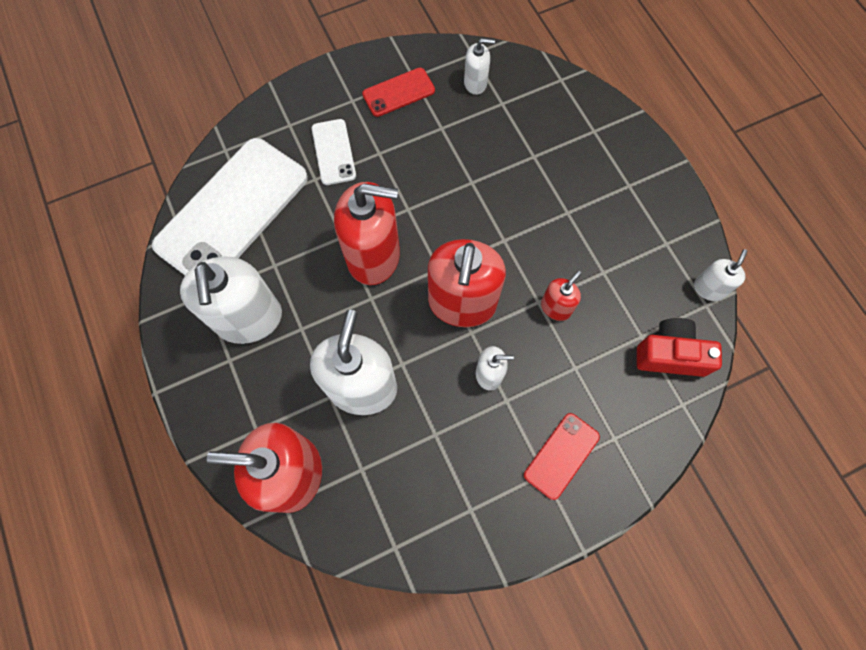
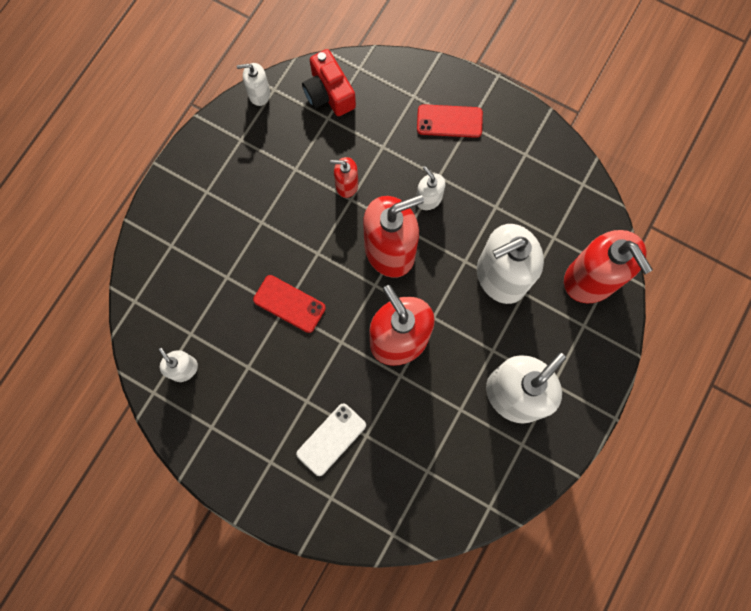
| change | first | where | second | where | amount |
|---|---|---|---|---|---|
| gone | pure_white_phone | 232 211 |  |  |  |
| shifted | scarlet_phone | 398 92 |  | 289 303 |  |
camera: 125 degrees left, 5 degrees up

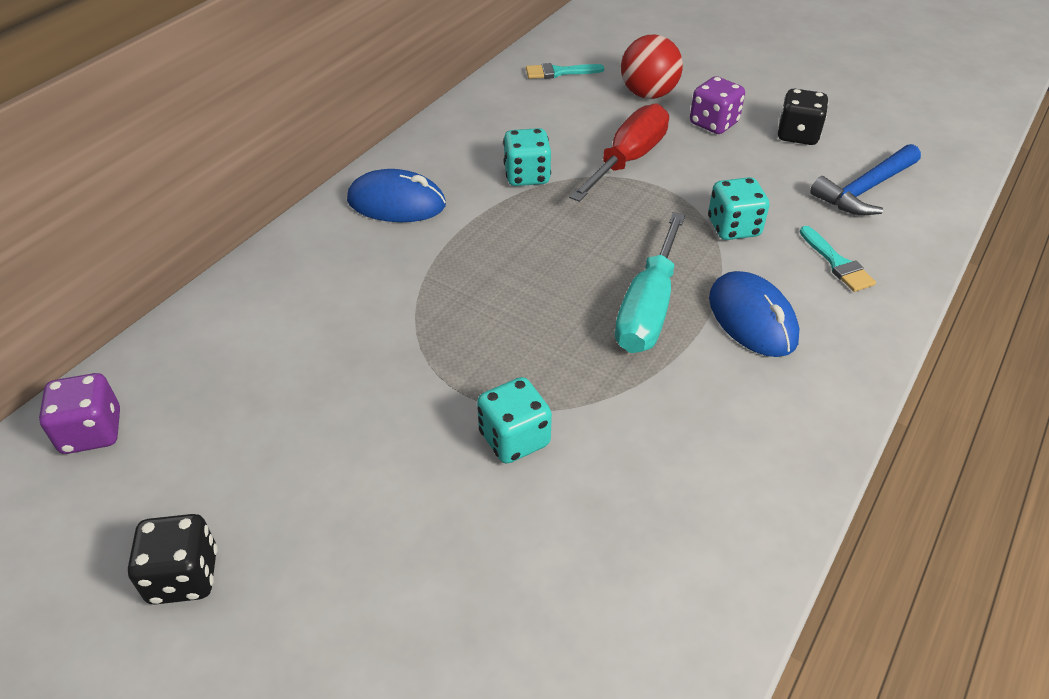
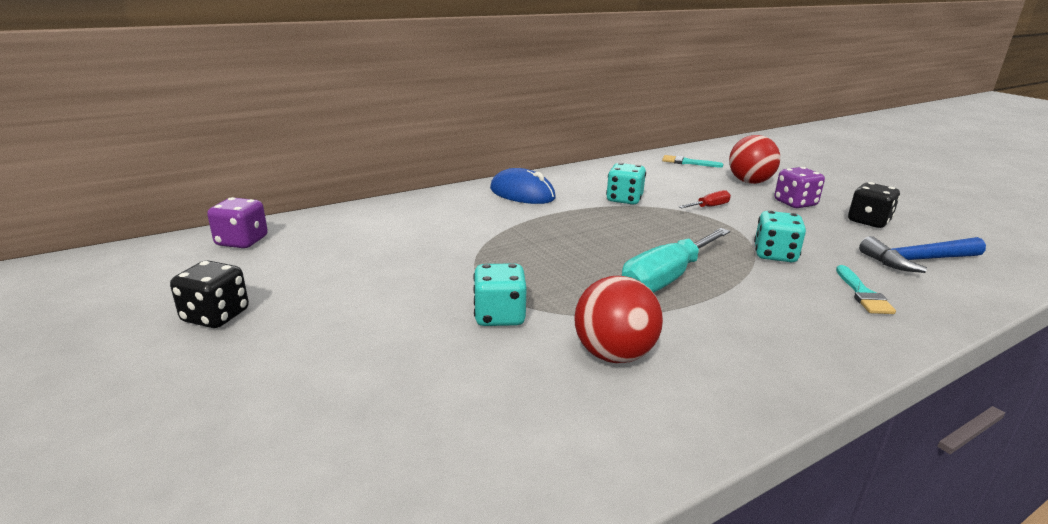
| change | first | where | second | where | amount |
|---|---|---|---|---|---|
| gone | royal_blue_computer_mouse | 752 319 |  |  |  |
| new |  |  | scarlet_ball | 614 355 |  |
| scaled | scarlet_hand_screwdriver | 628 160 |  | 709 207 | x0.48 |
camera: 25 degrees right, 20 degrees down

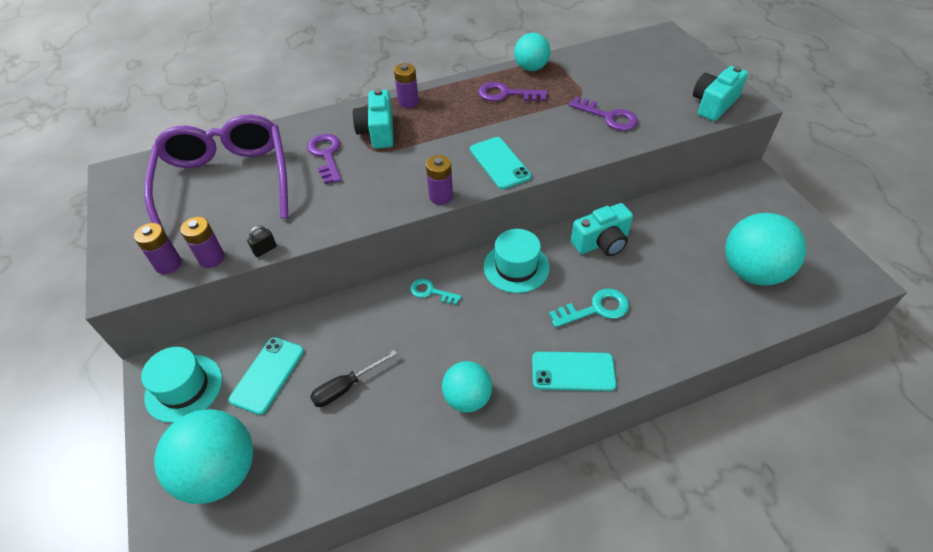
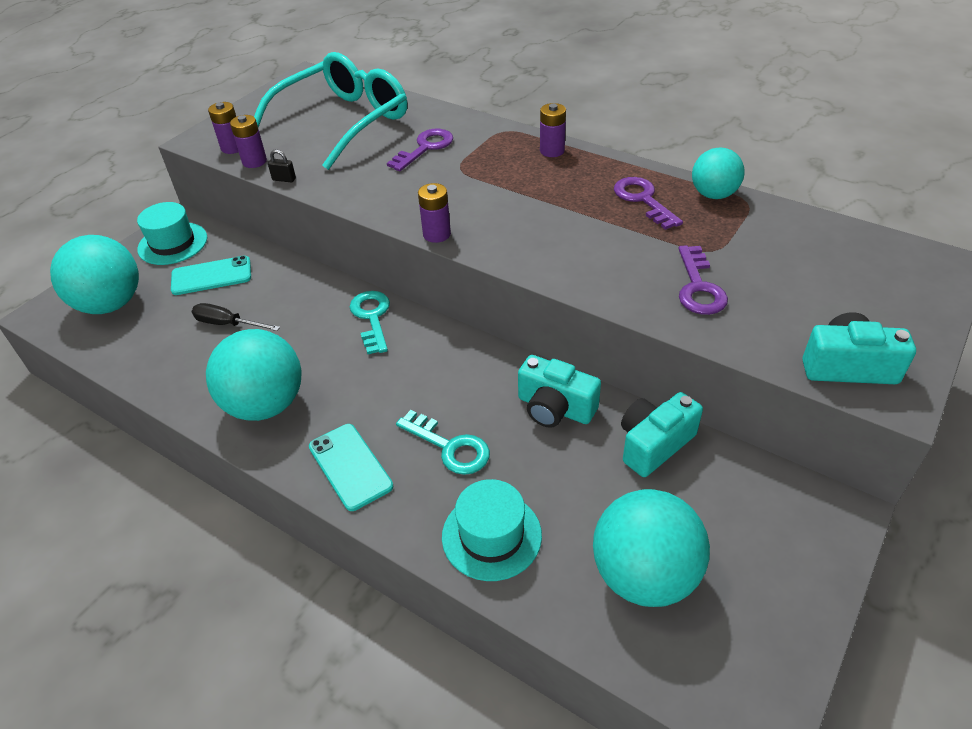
| change | first | where | second | where | amount |
|---|---|---|---|---|---|
| gone | aqua_phone | 499 163 |  |  |  |
| shifted | aqua_compact_camera | 378 132 |  | 654 444 |  |
| shifted | aqua_top_hat | 516 267 |  | 491 536 |  |
| repainted | royal_purple_glasses | 226 181 | aqua_glasses | 343 121 |  |
| scaled | aqua_door_key | 431 292 |  | 372 318 | x1.50 |
| scaled | aqua_ball | 467 398 |  | 265 404 | x1.63 |
camera: 55 degrees right, 5 degrees down

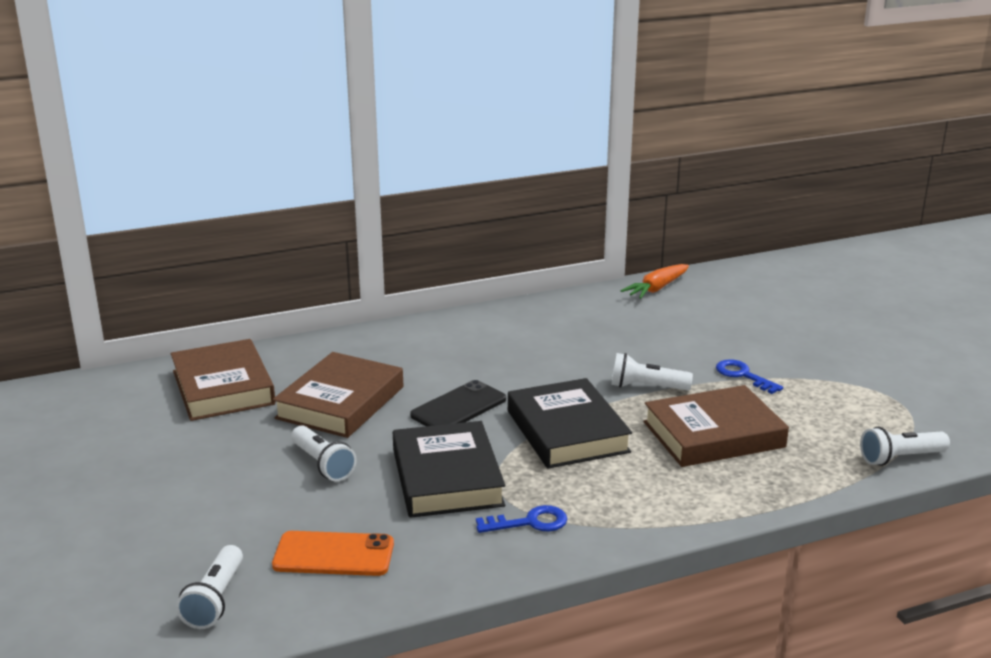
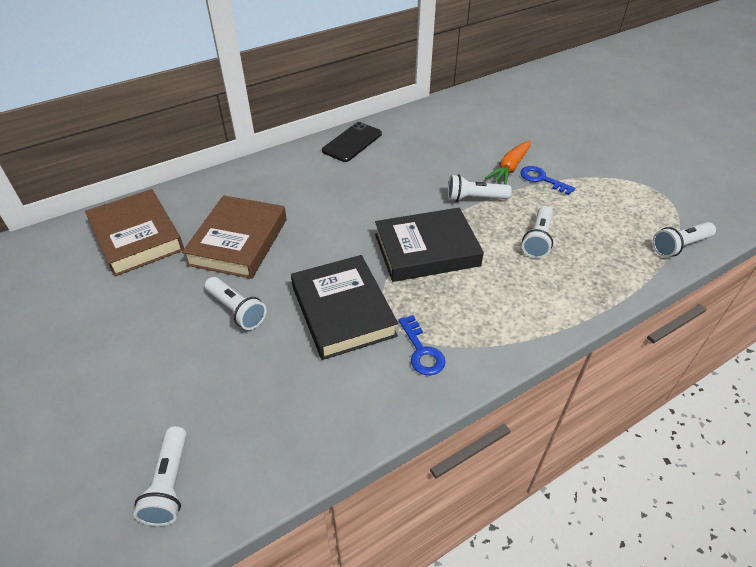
| change | first | where | second | where | amount |
|---|---|---|---|---|---|
| gone | orange-coloured_phone | 334 554 |  |  |  |
| shifted | jet-black_phone | 458 407 |  | 352 142 |  |
| shifted | orange-coloured_toy_carrot | 656 289 |  | 510 168 |  |
| swapped | brown_hardcover | 713 434 | pure_white_flashlight | 538 239 |  |
| rotated | royal_blue_door_key | 530 522 |  | 422 351 | 90 degrees clockwise |
| rotated | jet-black_hardcover | 567 431 |  | 426 250 | 75 degrees counterclockwise |
camera: 10 degrees left, 20 degrees up

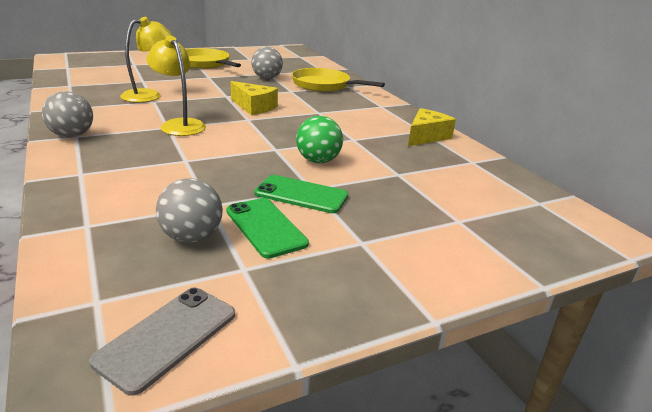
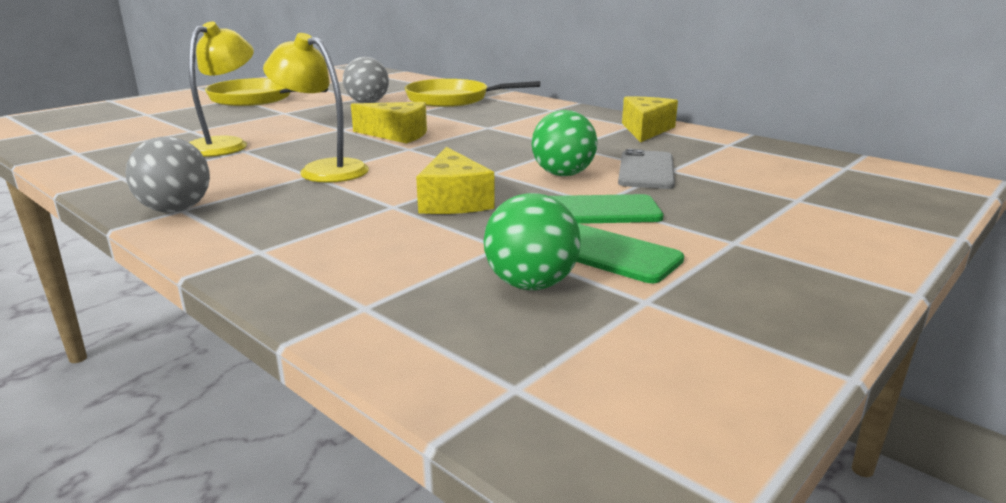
| change | first | where | second | where | amount |
|---|---|---|---|---|---|
| new |  |  | golden_cheese_wedge | 453 200 |  |
| shifted | grey_phone | 167 337 |  | 646 170 |  |
| repainted | grey_ball | 191 237 | emerald_ball | 531 284 |  |
camera: 20 degrees left, 5 degrees down

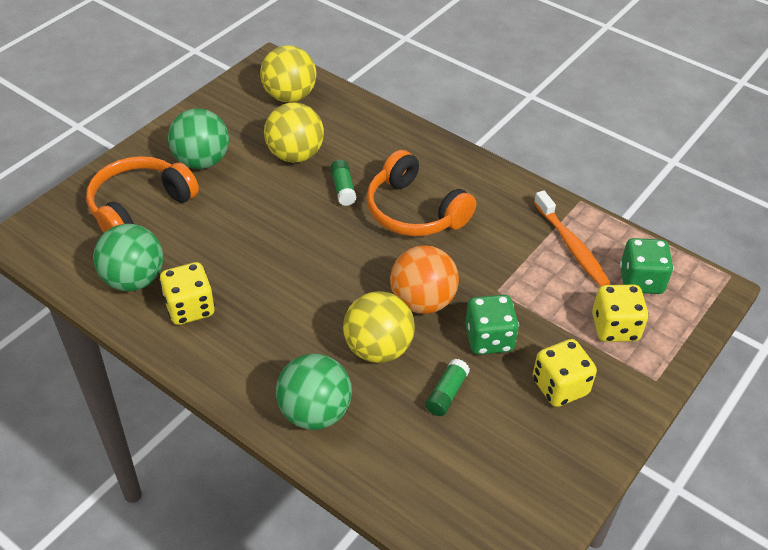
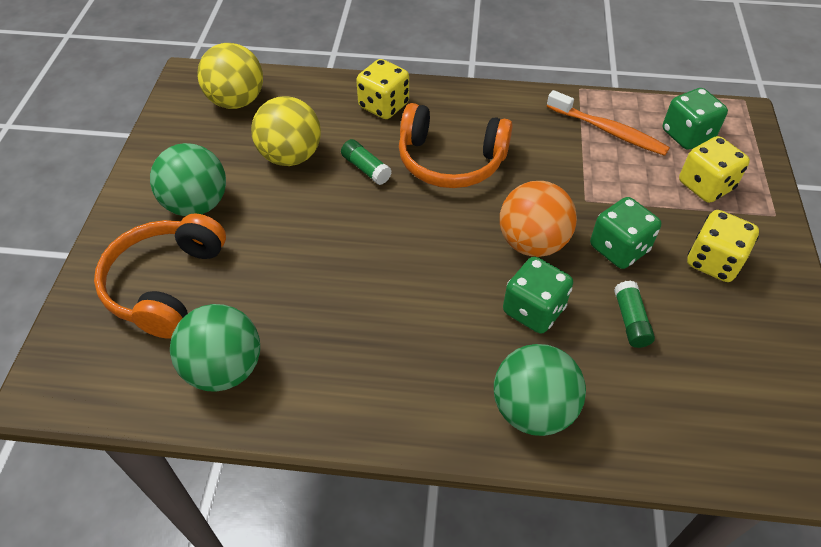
| change | first | where | second | where | amount |
|---|---|---|---|---|---|
| shifted | golden_die | 190 308 |  | 383 106 |  |
| swapped | golden_ball | 378 348 | emerald_die | 533 310 |  |
camera: 30 degrees left, 5 degrees up

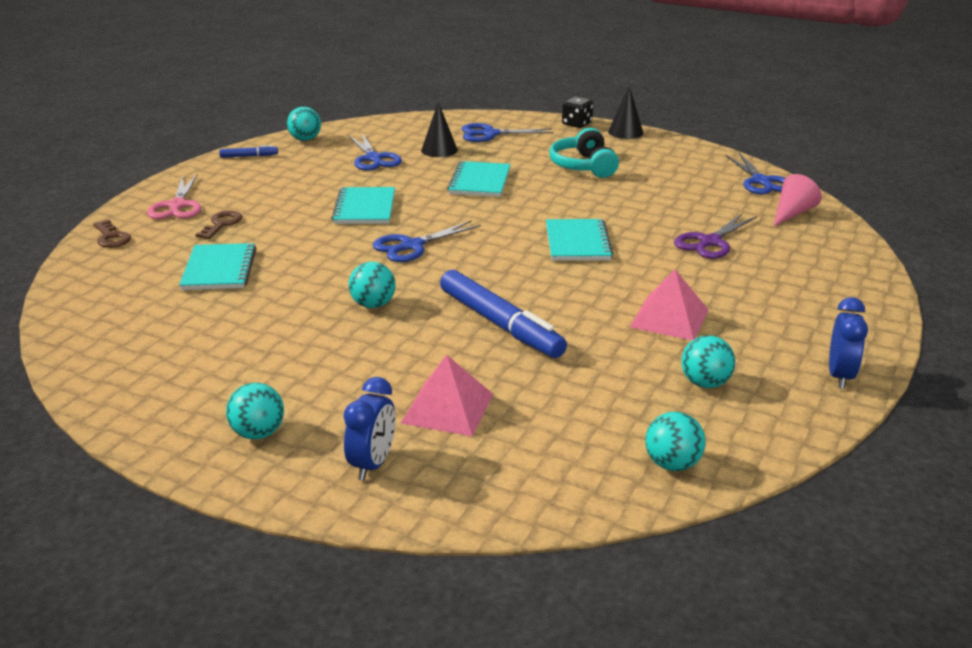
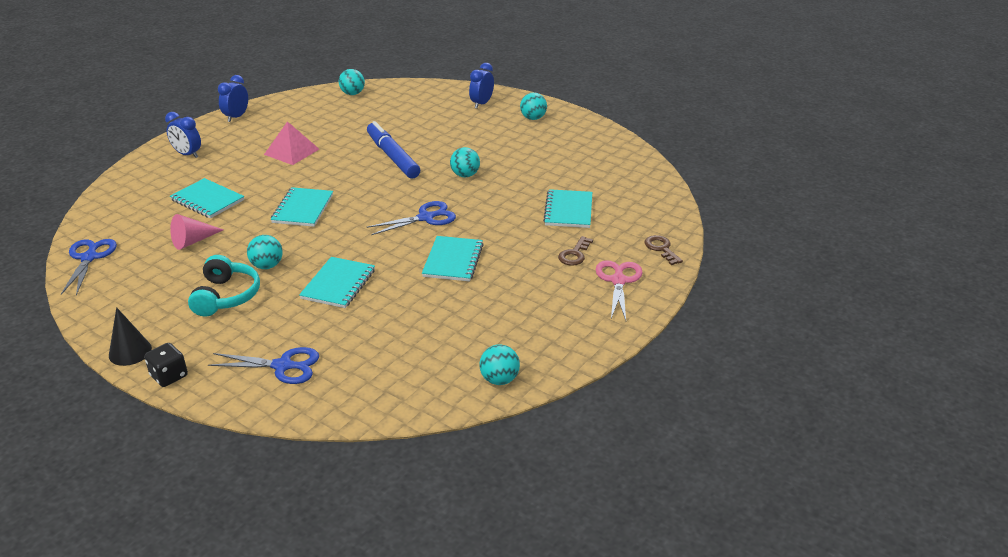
| change | first | where | second | where | amount |
|---|---|---|---|---|---|
| gone | royal_blue_felt_pen | 249 156 |  |  |  |
| gone | royal_blue_scissors | 373 158 |  |  |  |
| gone | rose-pink_pyramid | 447 408 |  |  |  |
| gone | jet-black_cone | 439 150 |  |  |  |
| new |  |  | royal_blue_alarm_clock | 187 154 |  |
| shifted | aqua_ball | 705 383 |  | 267 266 |  |
| shifted | rose-pink_cone | 792 213 |  | 193 241 |  |
| swapped | royal_purple_scissors | 710 242 | aqua_exercise_book | 207 200 |  |
camera: 170 degrees left, 5 degrees up

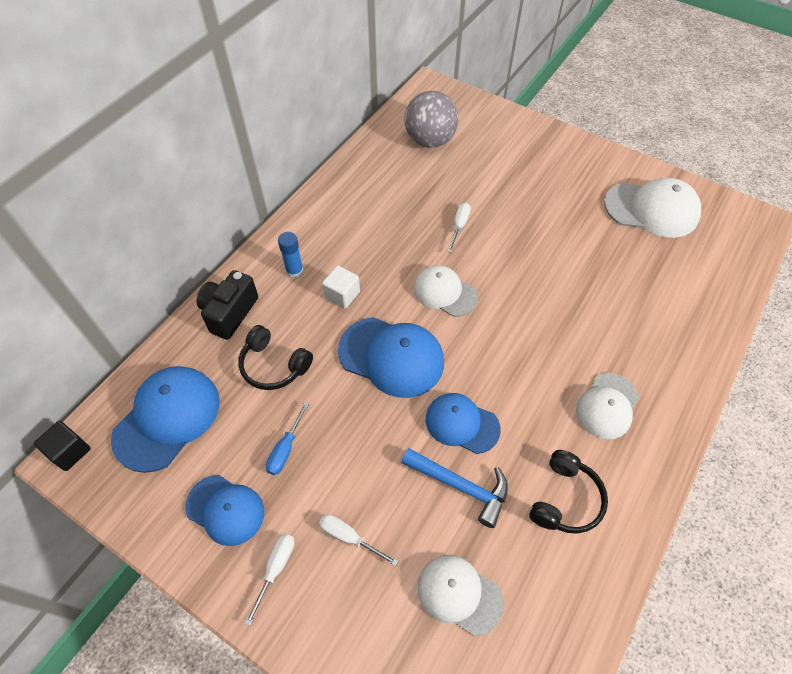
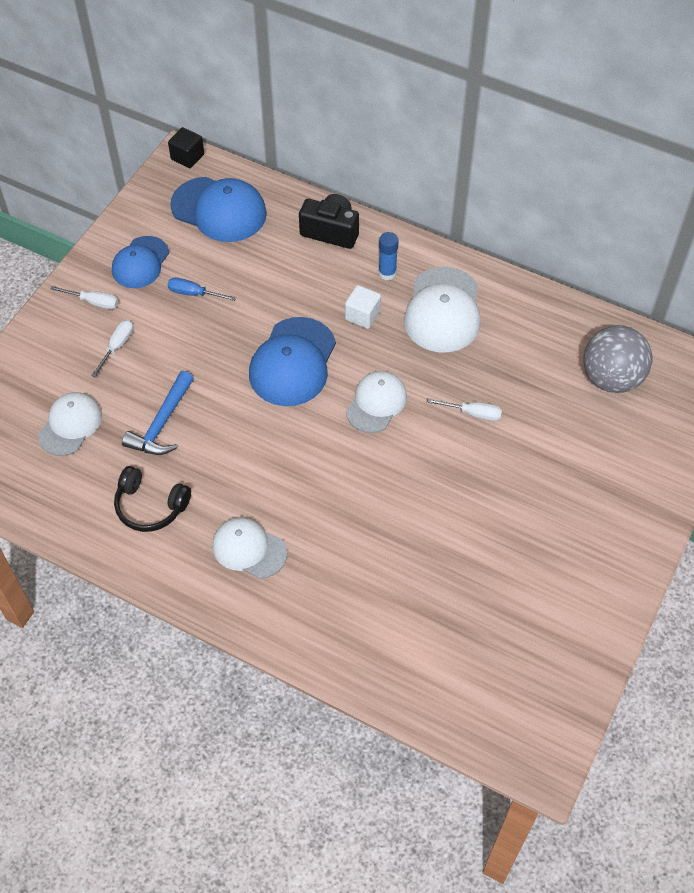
| change | first | where | second | where | amount |
|---|---|---|---|---|---|
| gone | jet-black_headset | 274 365 |  |  |  |
| gone | royal_blue_baseball_cap | 462 424 |  |  |  |
| shifted | pure_white_baseball_cap | 651 209 |  | 443 310 |  |
camera: 85 degrees right, 0 degrees up

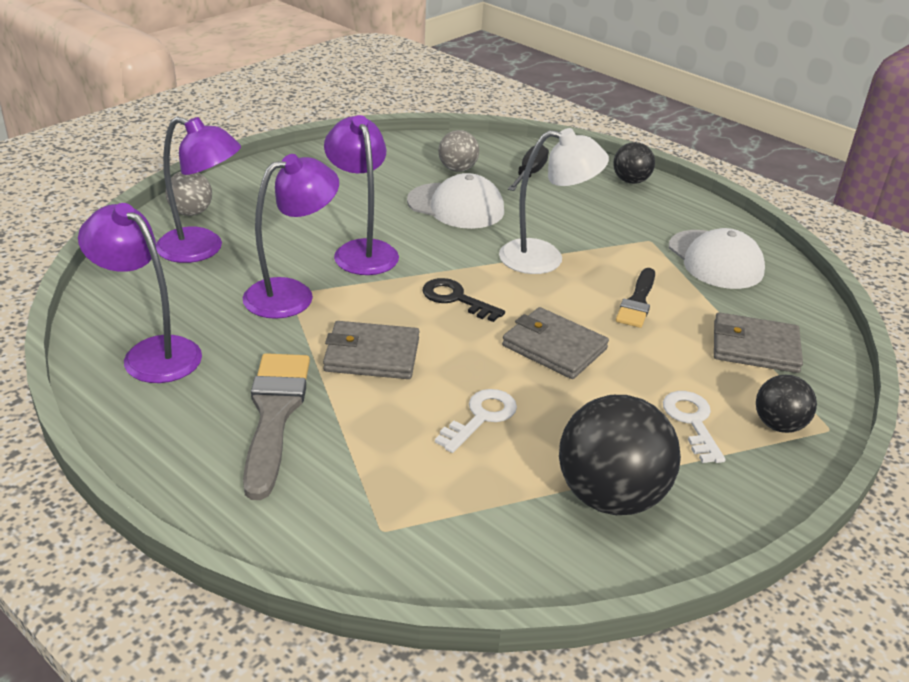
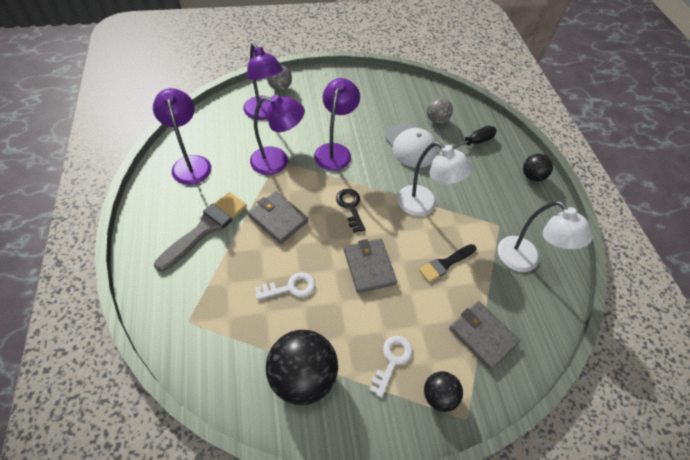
| change | first | where | second | where | amount |
|---|---|---|---|---|---|
| swapped | pure_white_baseball_cap | 715 260 | pure_white_desk_lamp | 525 261 |  |
camera: 35 degrees right, 20 degrees up

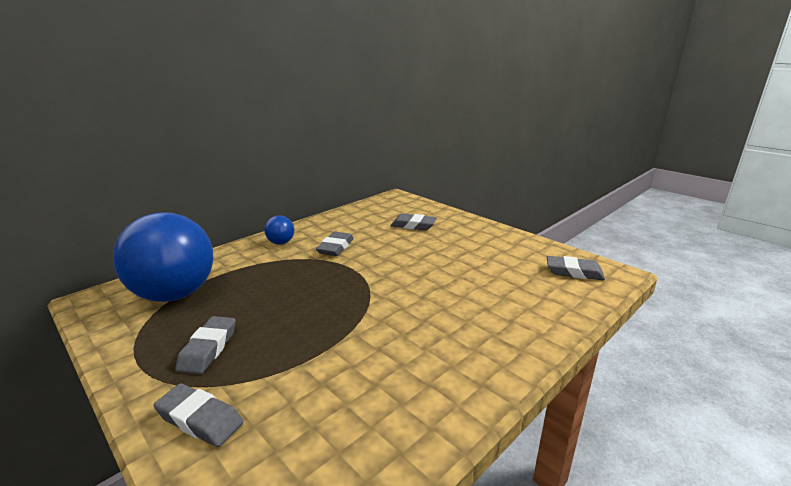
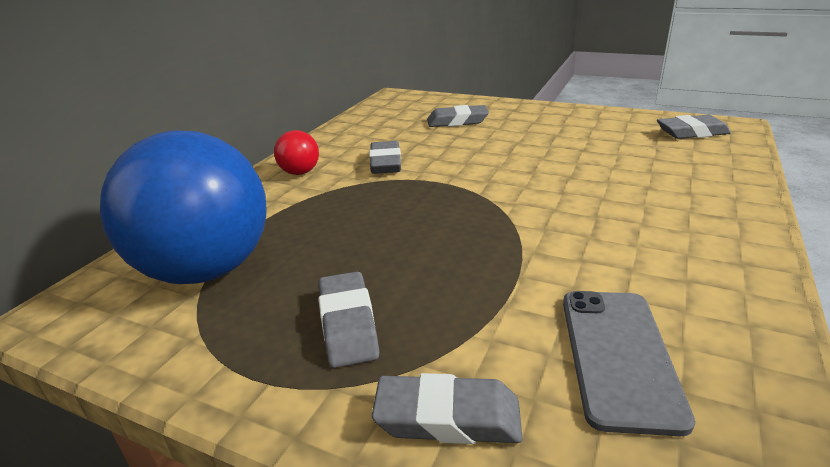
| change | first | where | second | where | amount |
|---|---|---|---|---|---|
| new |  |  | grey_phone | 619 355 |  |
| repainted | royal_blue_ball | 281 243 | scarlet_ball | 300 172 |  |
camera: 20 degrees left, 5 degrees up

